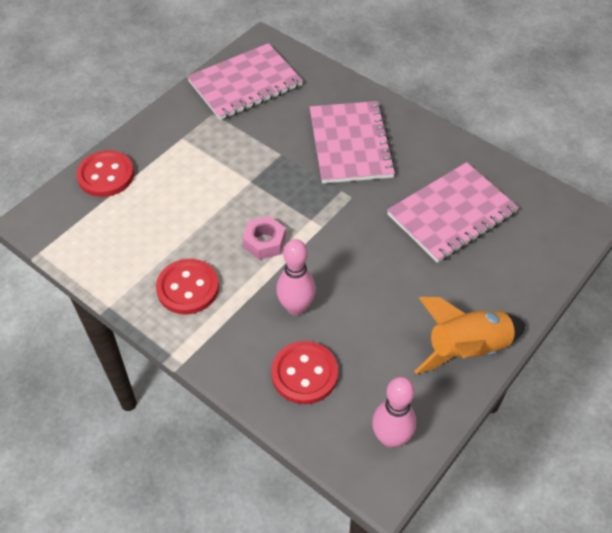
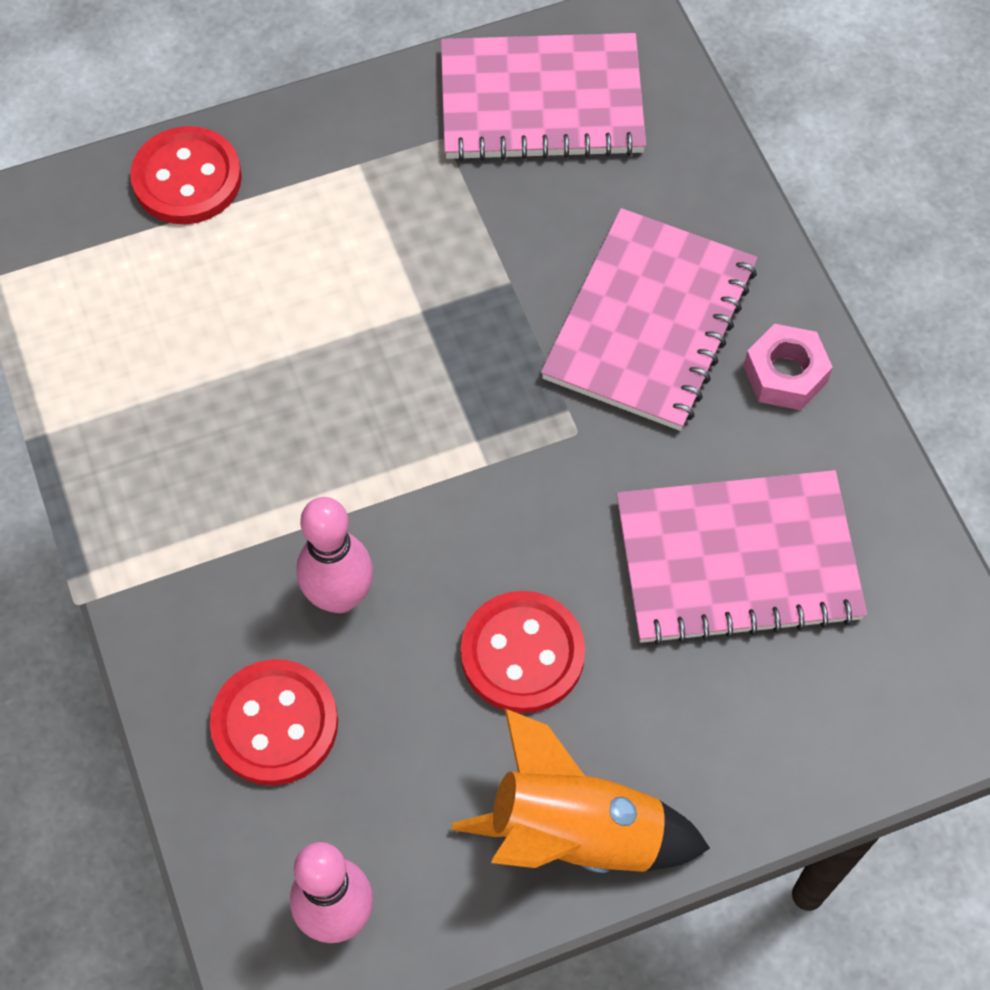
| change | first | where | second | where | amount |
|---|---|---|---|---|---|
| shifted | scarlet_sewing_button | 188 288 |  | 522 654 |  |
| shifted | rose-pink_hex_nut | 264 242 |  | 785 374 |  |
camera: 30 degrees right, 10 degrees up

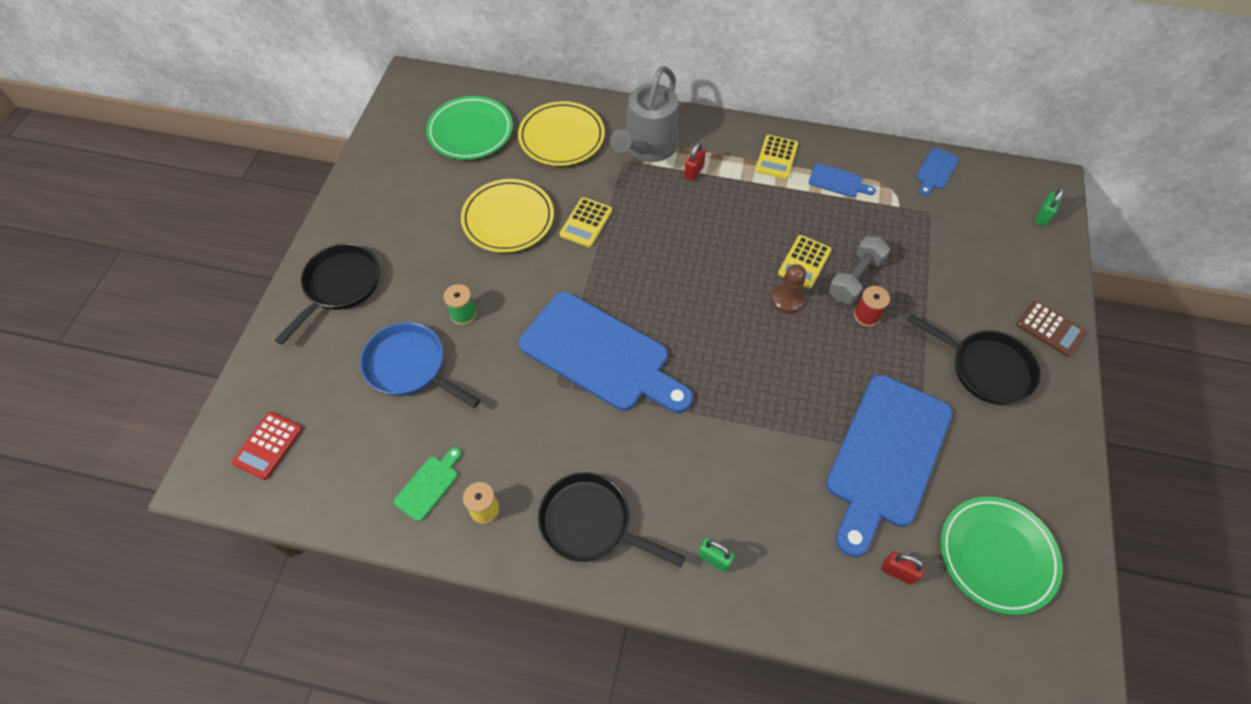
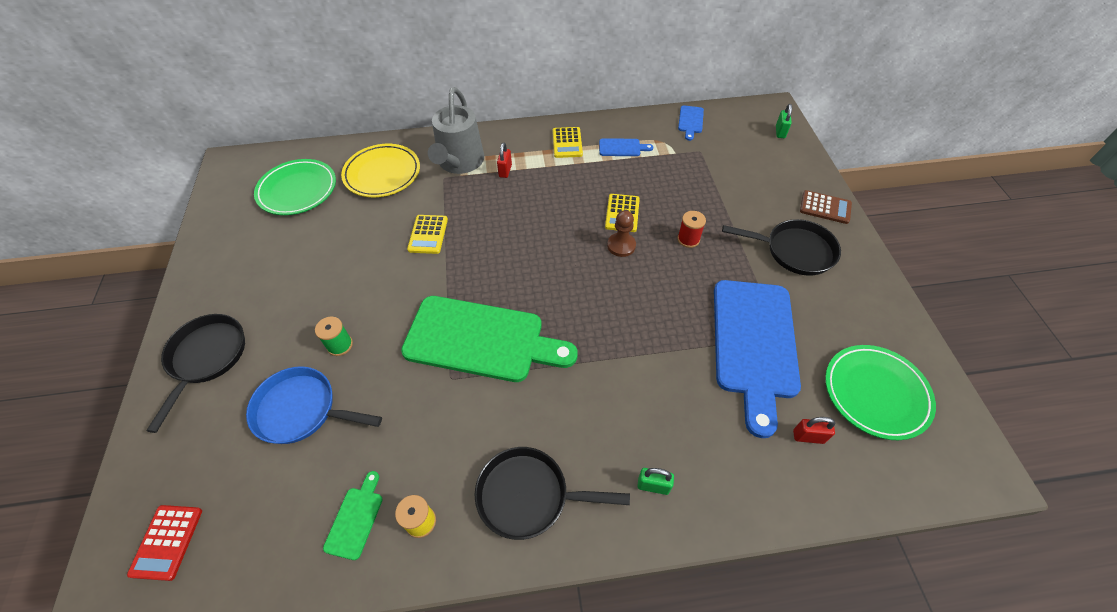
| change | first | where | second | where | amount |
|---|---|---|---|---|---|
| gone | golden_dinner_plate | 508 219 |  |  |  |
| gone | grey_hand_weight | 855 278 |  |  |  |
| repainted | royal_blue_cutting_board | 600 354 | emerald_cutting_board | 481 339 |  |
camera: 20 degrees left, 5 degrees down

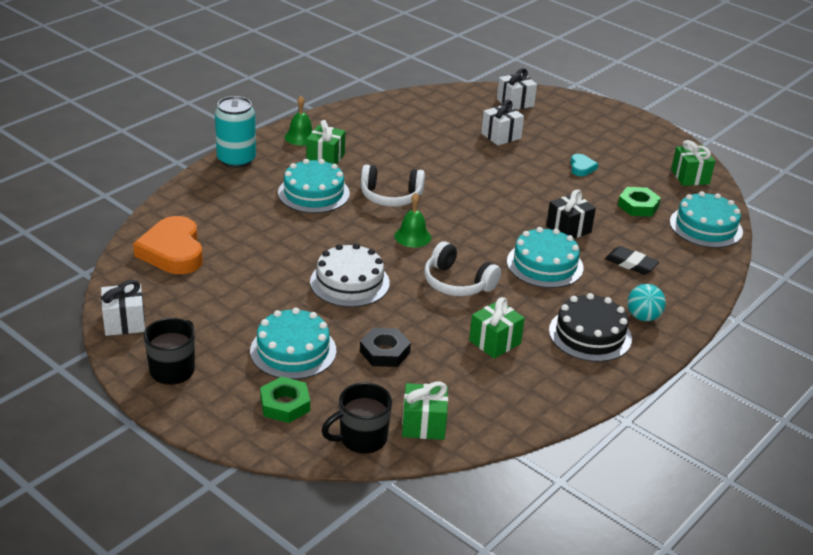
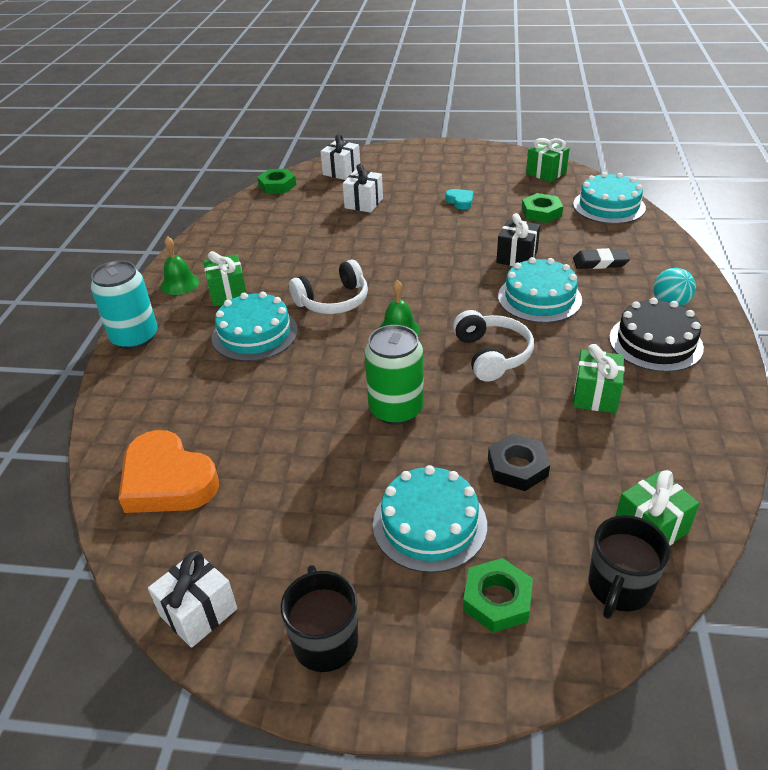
| change | first | where | second | where | amount |
|---|---|---|---|---|---|
| new |  |  | emerald_hex_nut | 277 185 |  |
| swapped | pure_white_gateau | 349 282 | emerald_tin | 396 409 |  |
| rotated | pure_white_headset | 457 283 |  | 492 355 | 105 degrees counterclockwise |
camera: 30 degrees left, 5 degrees up

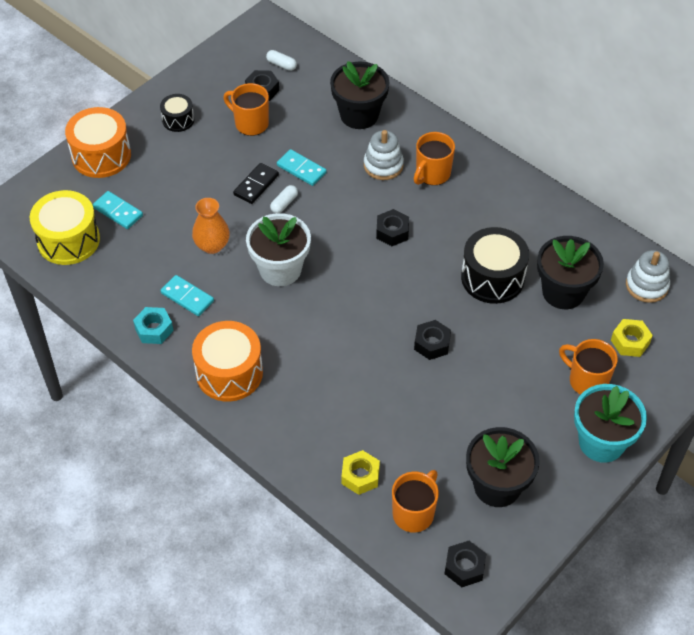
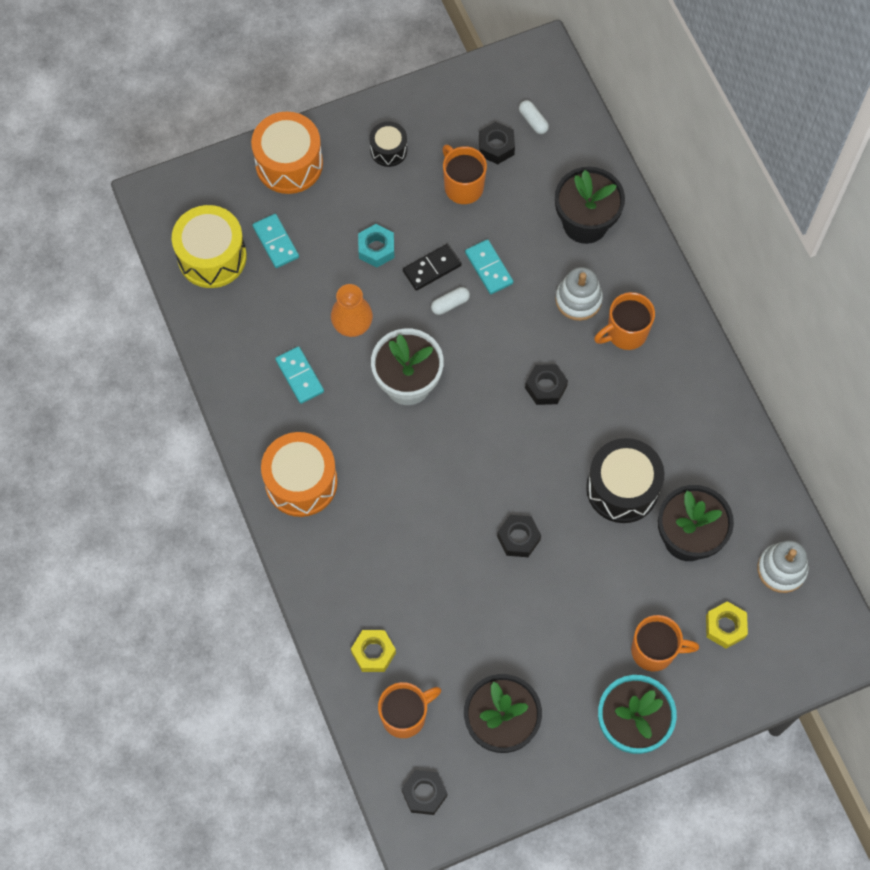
| change | first | where | second | where | amount |
|---|---|---|---|---|---|
| shifted | aqua_hex_nut | 154 329 |  | 376 249 |  |
| rotated | orange-coloured_tea_mug | 587 380 |  | 654 651 | 120 degrees clockwise |
camera: 25 degrees right, 15 degrees up

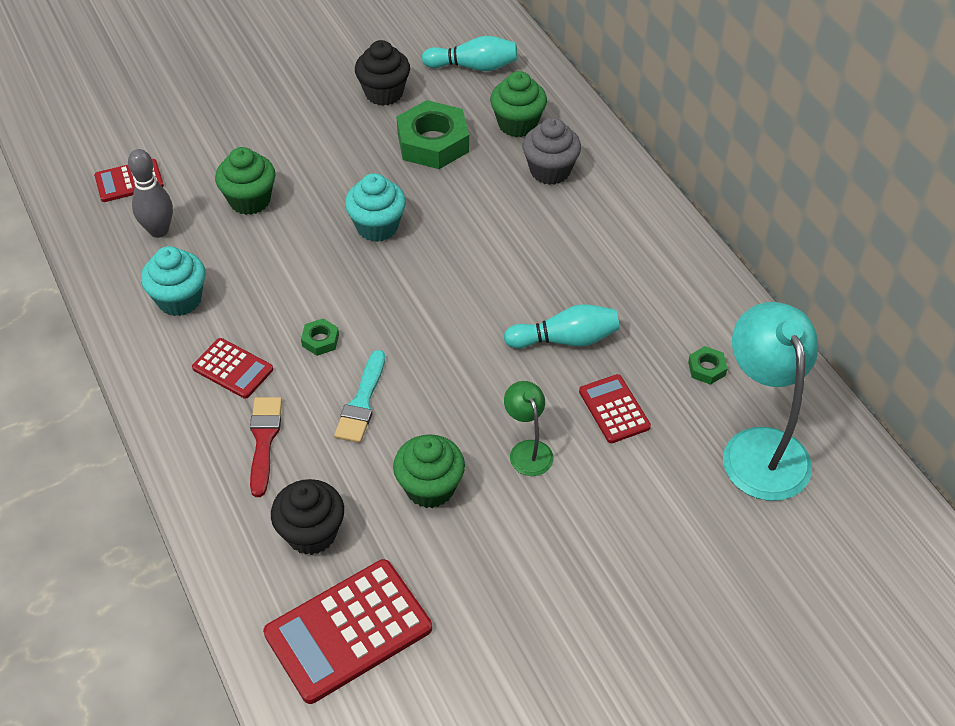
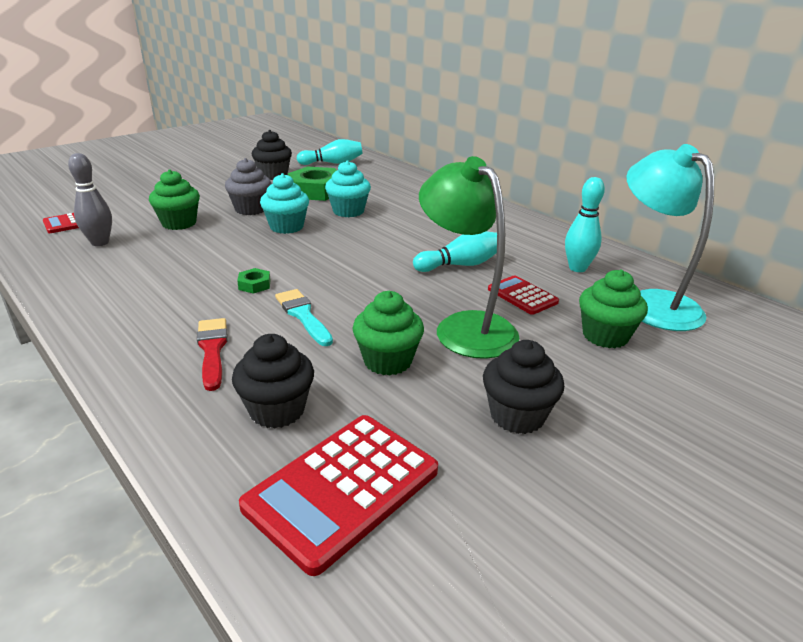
| change | first | where | second | where | amount |
|---|---|---|---|---|---|
| gone | scarlet_pocket_calculator | 233 369 |  |  |  |
| new |  |  | jet-black_muffin | 517 416 |  |
| shifted | aqua_muffin | 179 299 |  | 348 211 |  |
| shifted | emerald_muffin | 517 124 |  | 605 336 |  |
| shifted | grey_muffin | 550 171 |  | 251 209 |  |
| swapped | emerald_hex_nut | 706 368 | aqua_bowling_pin | 577 268 |  |
| rotated | aqua_paint_brush | 362 402 |  | 303 315 | 150 degrees clockwise |
| scaled | emerald_desk_lamp | 527 450 |  | 465 326 | x2.01 |
camera: 15 degrees left, 20 degrees down

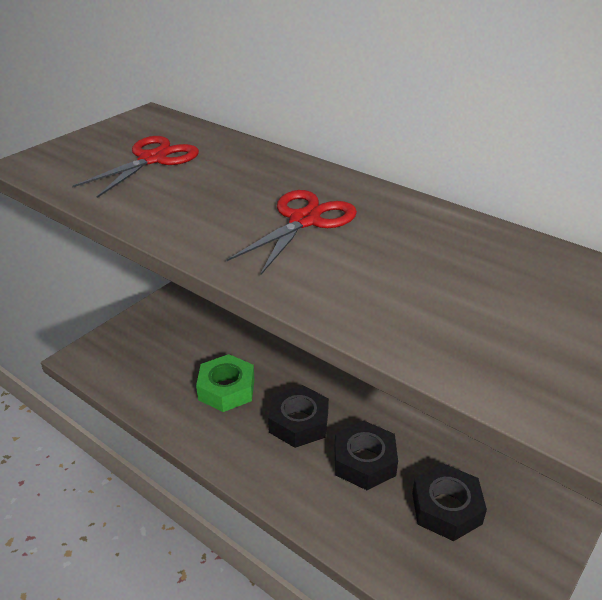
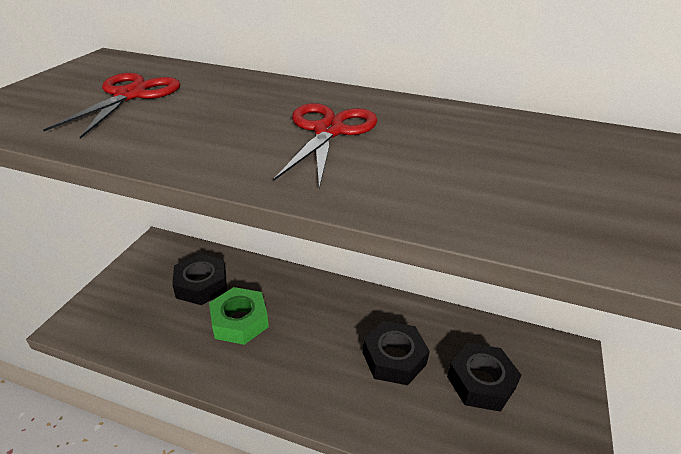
| change | first | where | second | where | amount |
|---|---|---|---|---|---|
| shifted | jet-black_hex_nut | 298 422 |  | 201 285 |  |
camera: 20 degrees left, 0 degrees up

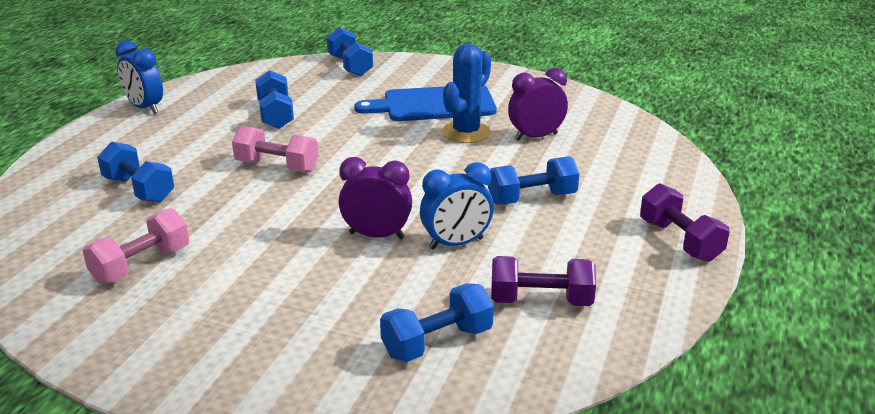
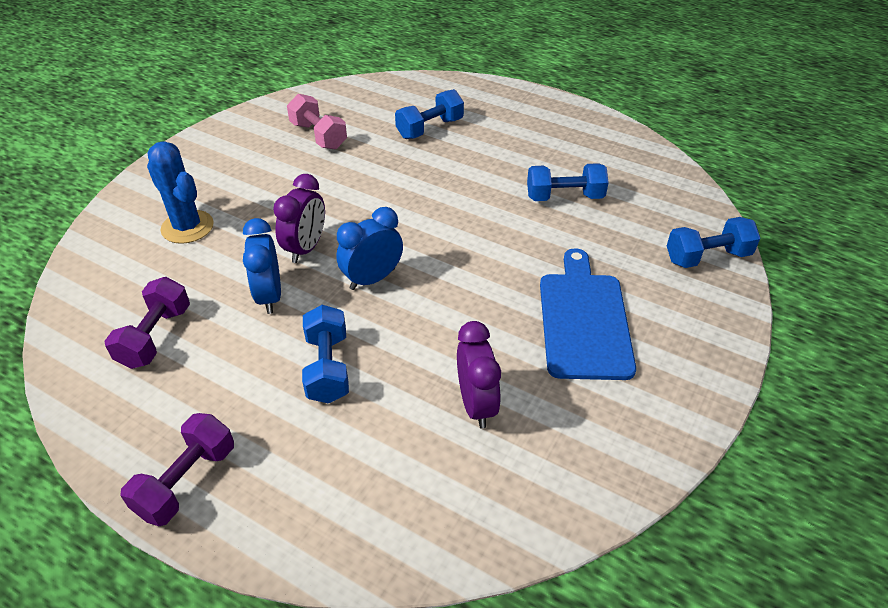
| change | first | where | second | where | amount |
|---|---|---|---|---|---|
| gone | rose-pink_hand_weight | 277 166 |  |  |  |
| gone | royal_blue_hand_weight | 437 342 |  |  |  |
| shifted | royal_blue_alarm_clock | 145 108 |  | 372 279 |  |
| shifted | royal_blue_saguaro_cactus | 466 132 |  | 187 227 |  |
| rotated | royal_purple_hand_weight | 680 241 |  | 187 481 | 45 degrees counterclockwise |
camera: 100 degrees right, 15 degrees up

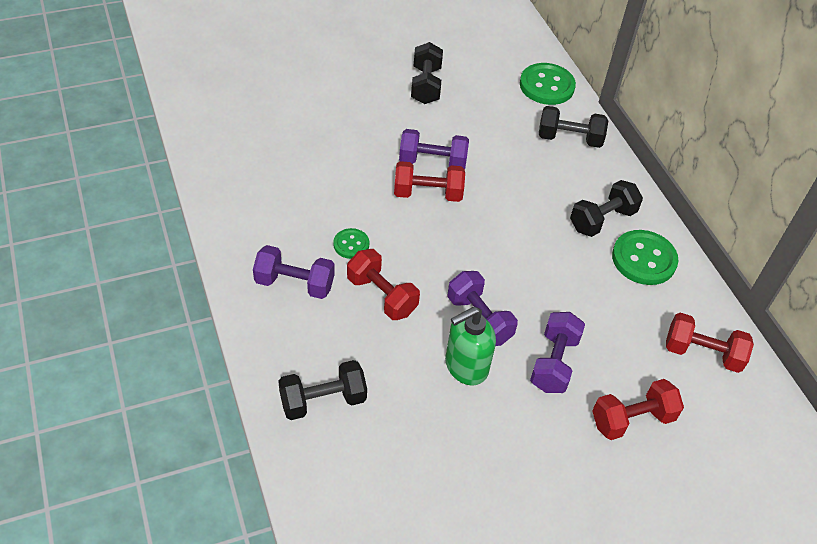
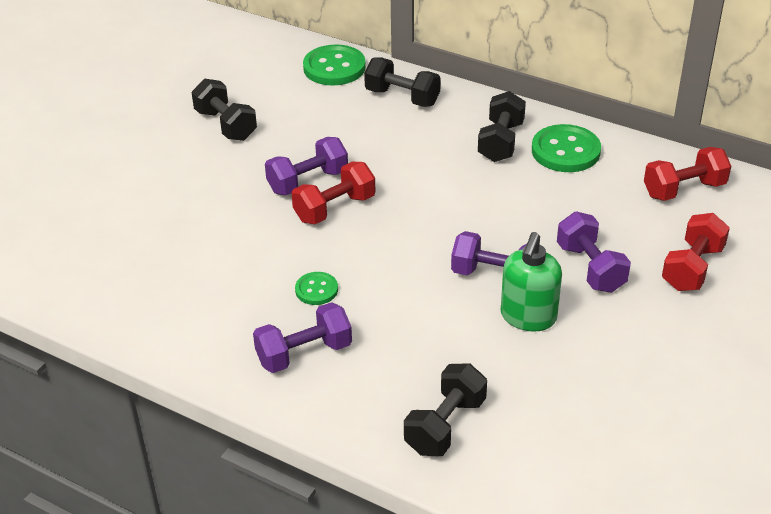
| change | first | where | second | where | amount |
|---|---|---|---|---|---|
| gone | scarlet_hand_weight | 382 295 |  |  |  |
| rotated | jet-black_hand_weight | 569 139 |  | 402 97 | 60 degrees clockwise |
camera: 35 degrees left, 10 degrees down

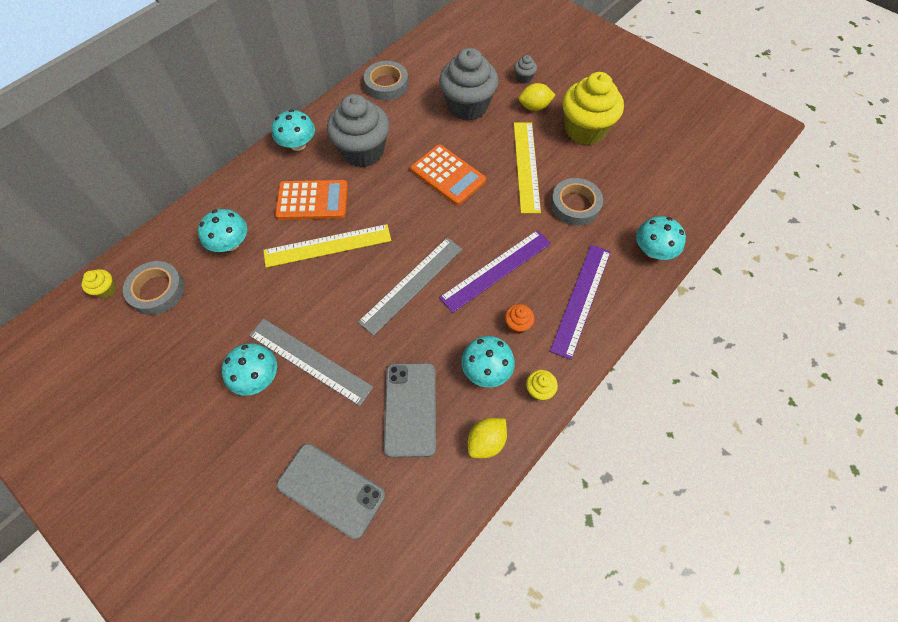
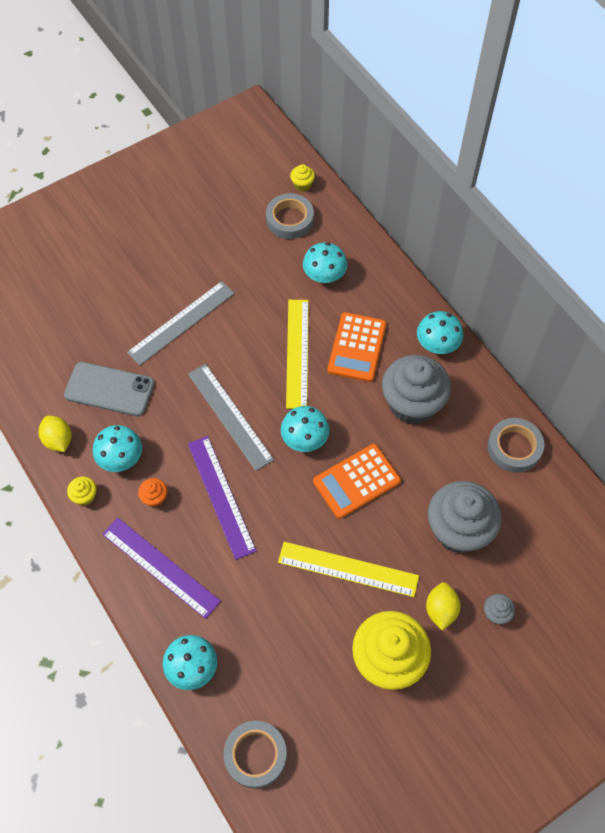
| change | first | where | second | where | amount |
|---|---|---|---|---|---|
| gone | grey_phone | 331 490 |  |  |  |
| shifted | aqua_toadstool | 257 377 |  | 304 438 |  |
| shifted | grey_sticky_tape | 575 205 |  | 255 755 |  |
camera: 105 degrees right, 0 degrees up

